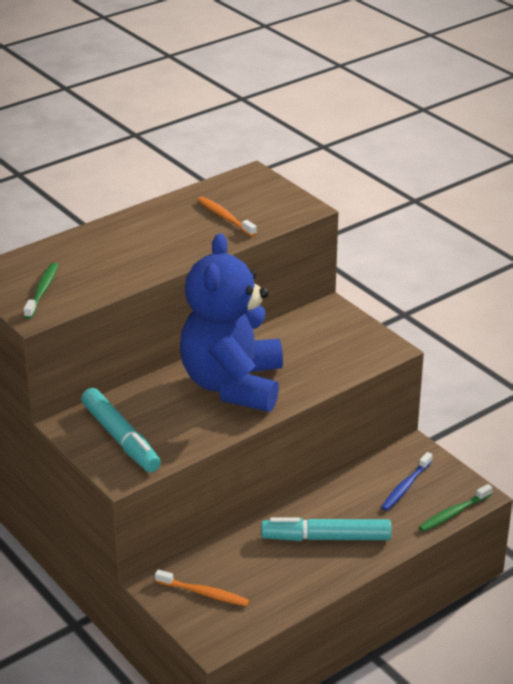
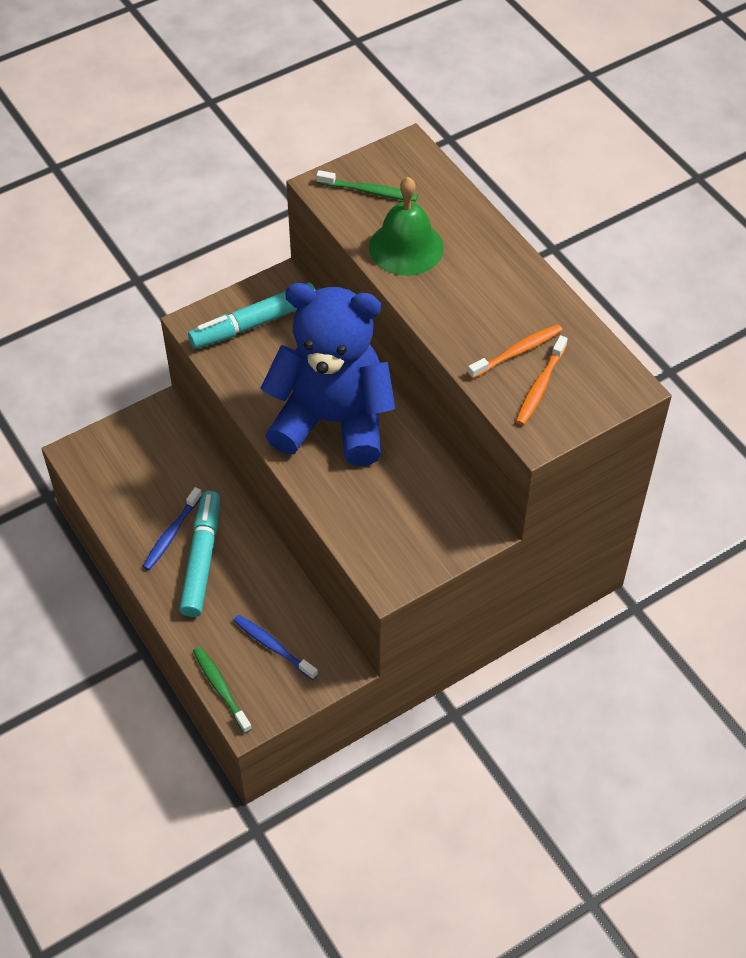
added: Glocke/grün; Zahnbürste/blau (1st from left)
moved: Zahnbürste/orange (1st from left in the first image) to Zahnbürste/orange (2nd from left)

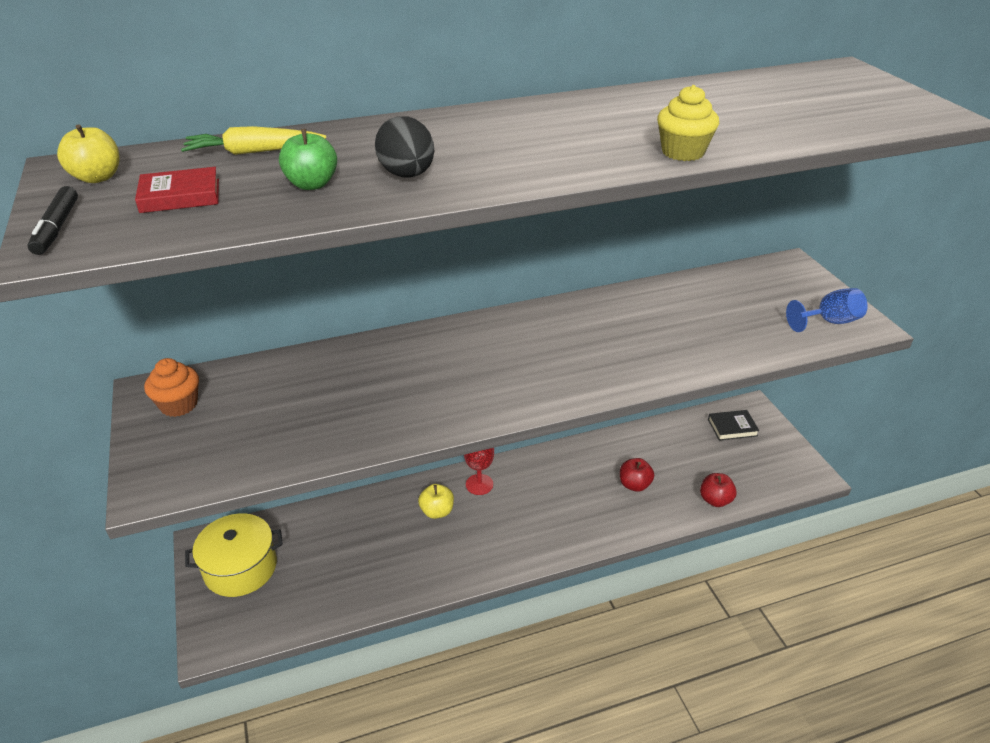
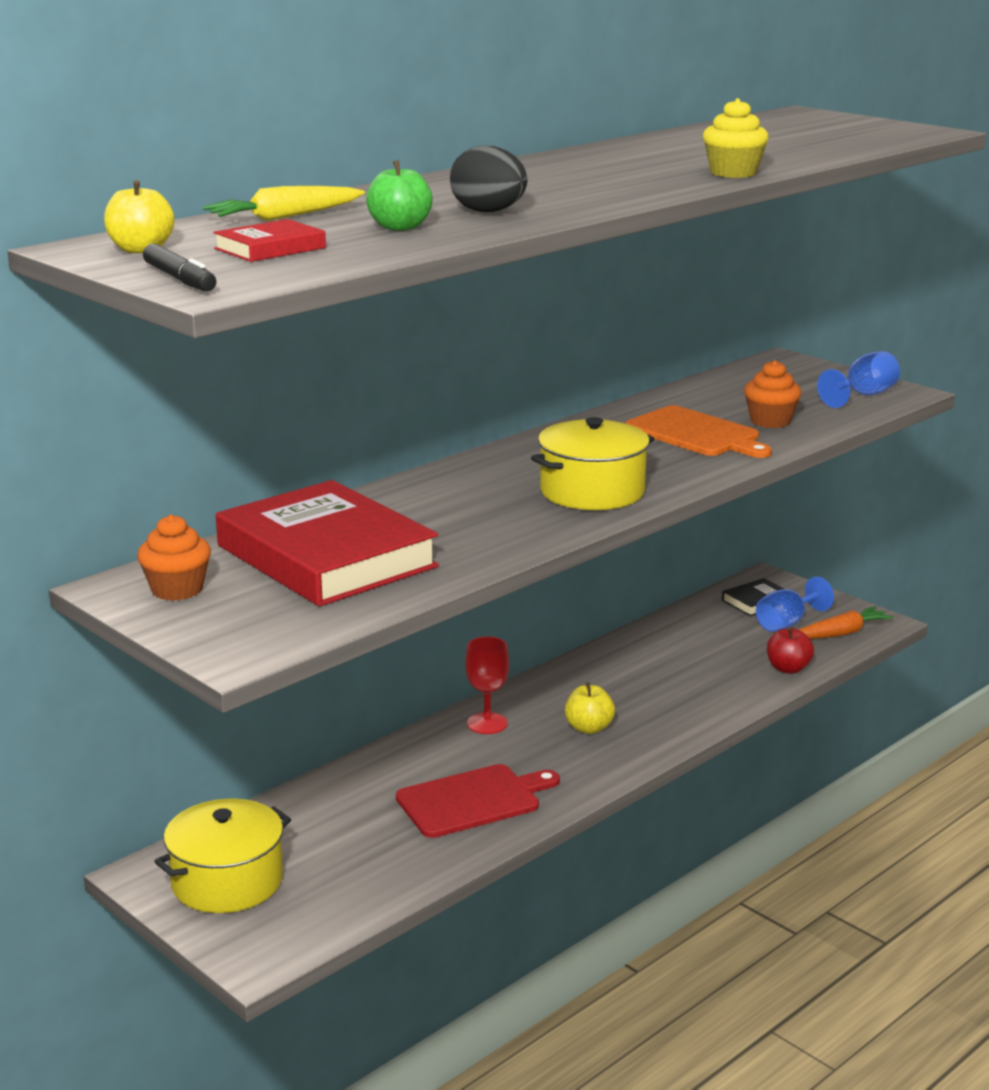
removed: Apfel/rot (1st from left)
added: Muffin/orange (2nd from left); Schneidebrett/orange; Kochtopf/gelb (2nd from left); Buch/rot (2nd from left); Kelch/blau (1st from left); Karotte/orange; Schneidebrett/rot
moved: Apfel/gelb (2nd from left)

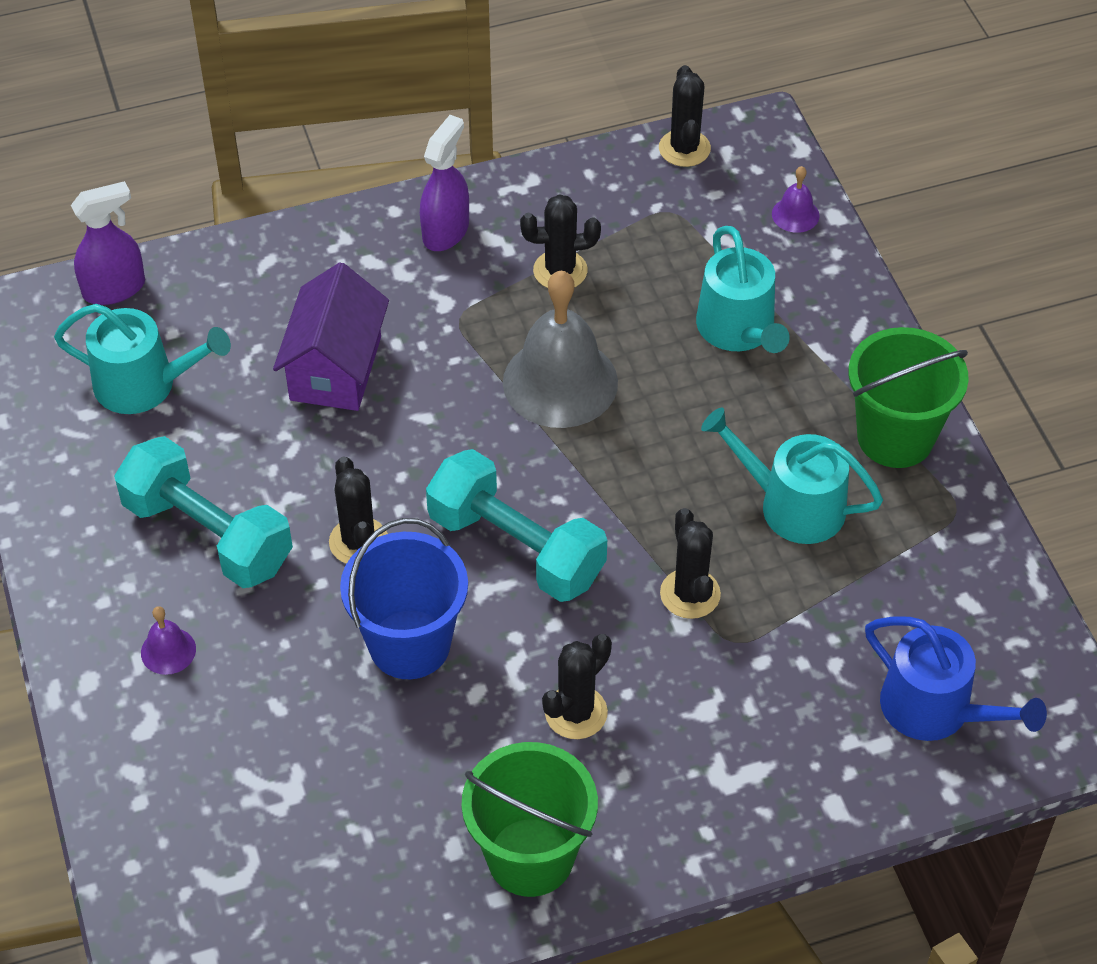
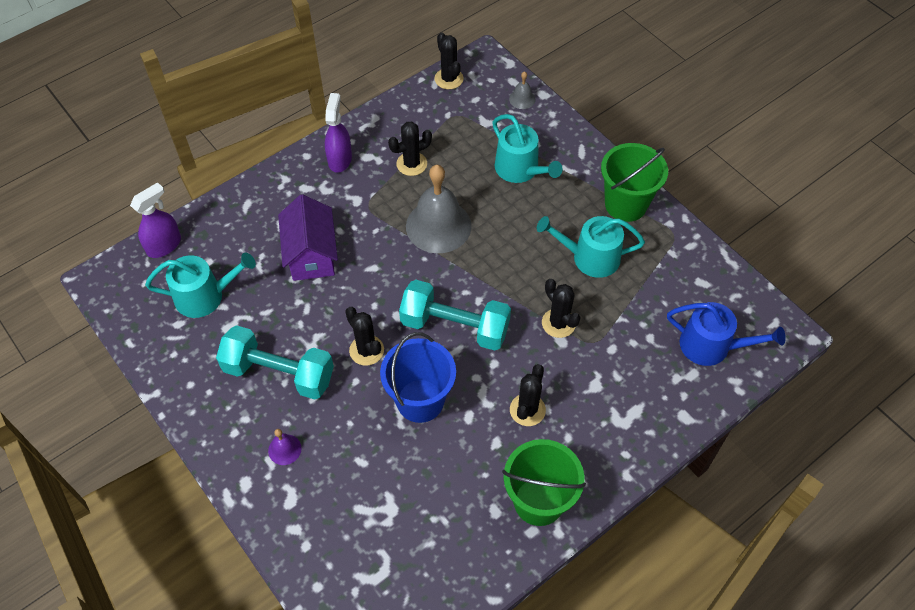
recoloured: Glocke/lila (2nd from left) to Glocke/grau (2nd from left)

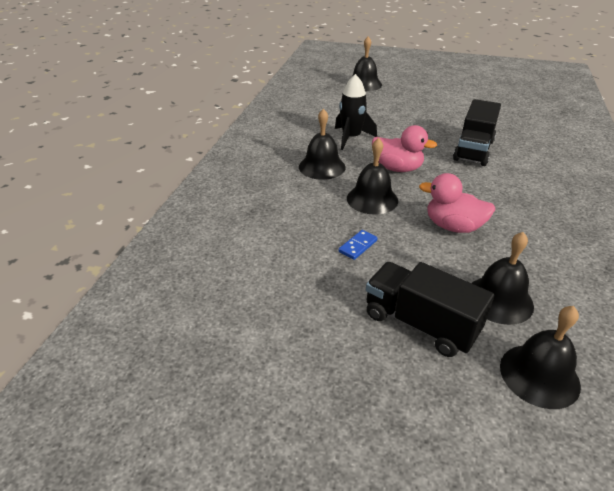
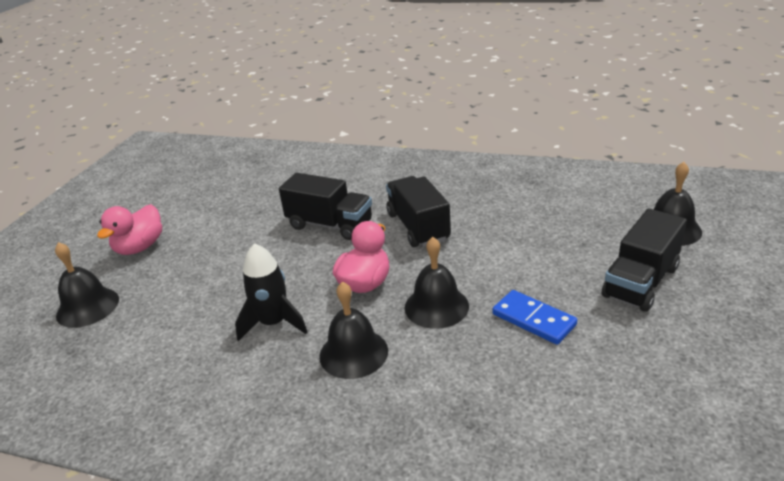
removed: Glocke/schwarz (4th from left)
added: Lastwagen/schwarz (2nd from left)
moved: Ente/rosa (2nd from left in the first image) to Ente/rosa (1st from left)
resized: Dominostein/blau x1.63

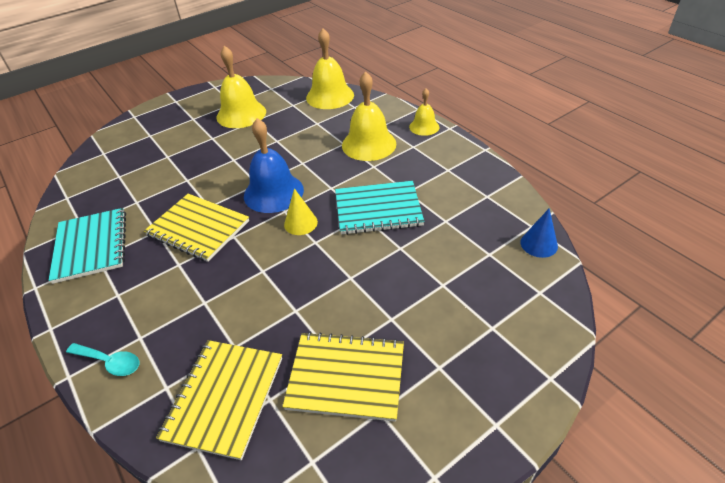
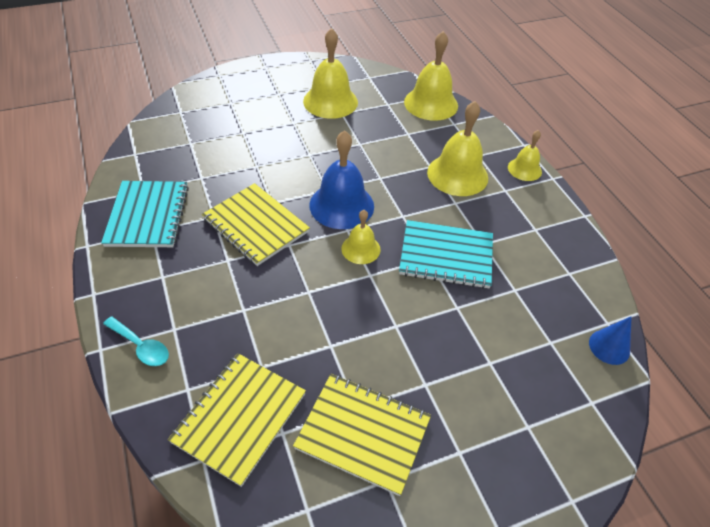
replaced: Kegel/gelb to Glocke/gelb (2nd from left)

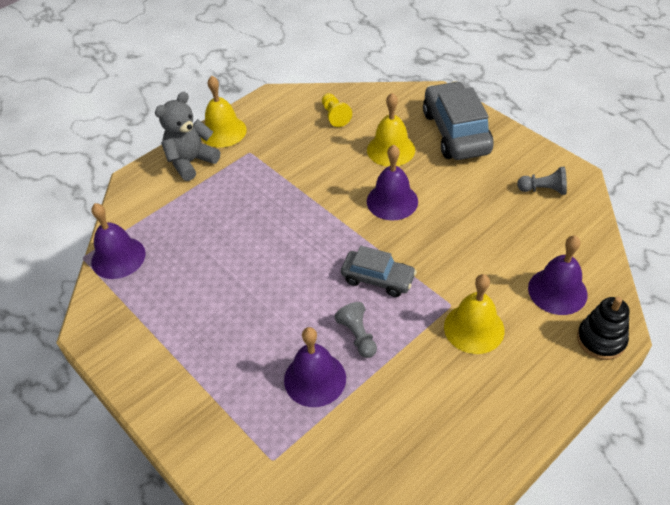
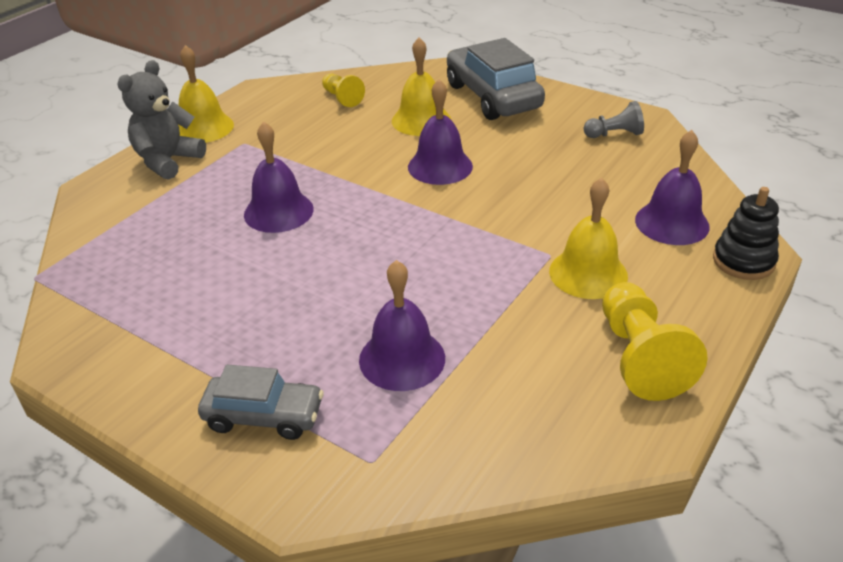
removed: Bauer/grau (1st from left)
added: Bauer/gelb (2nd from left)
moved: Glocke/lila (1st from left); Auto/grau (1st from left)

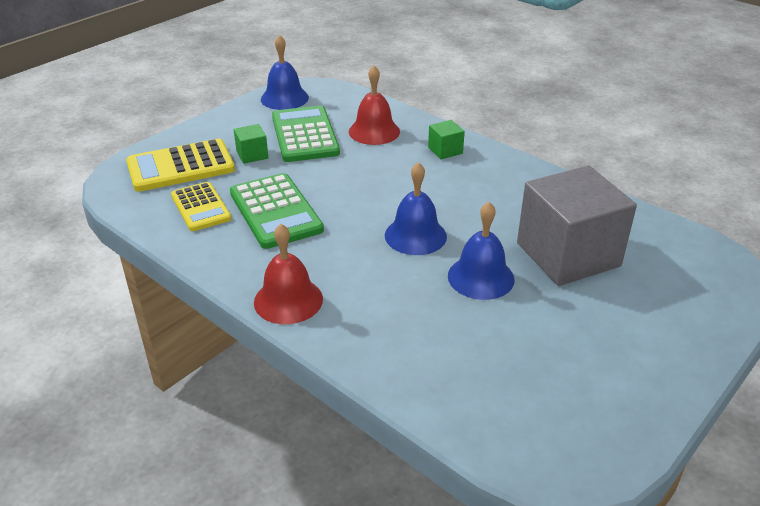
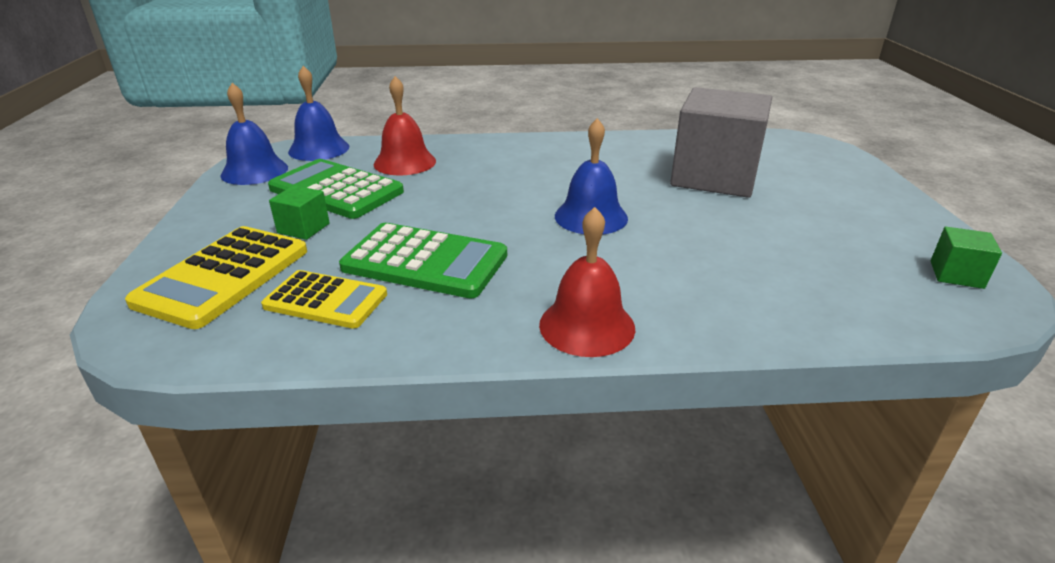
moved: Kubus/grün (2nd from left); Glocke/blau (3rd from left in the first image) to Glocke/blau (2nd from left)

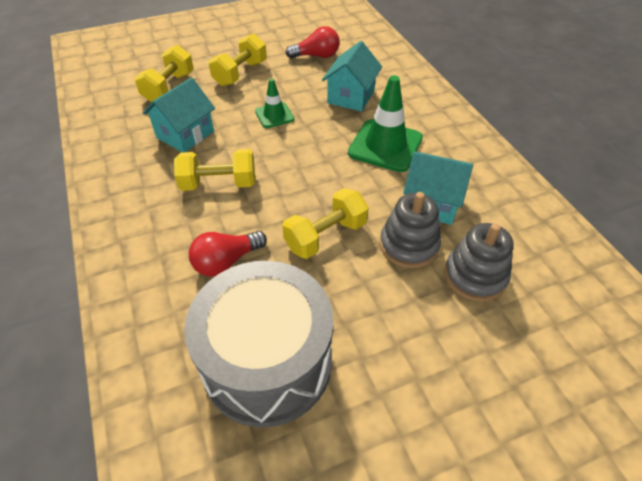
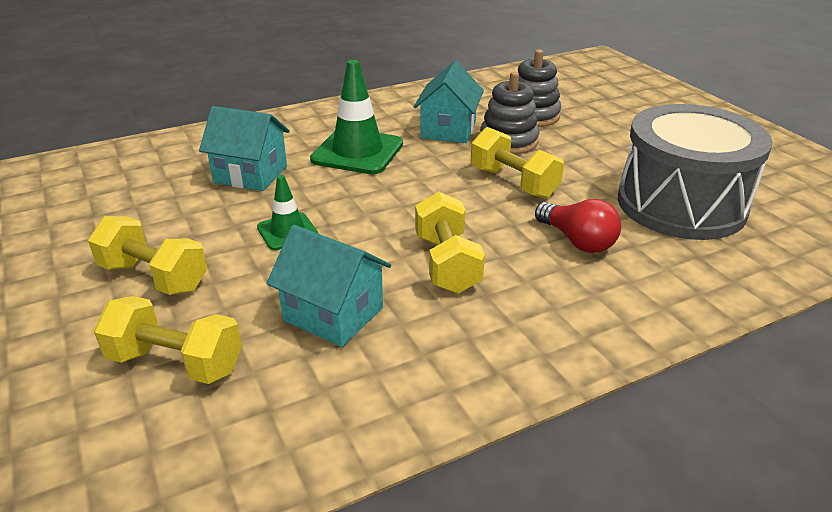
removed: Glühbirne/rot (2nd from left)

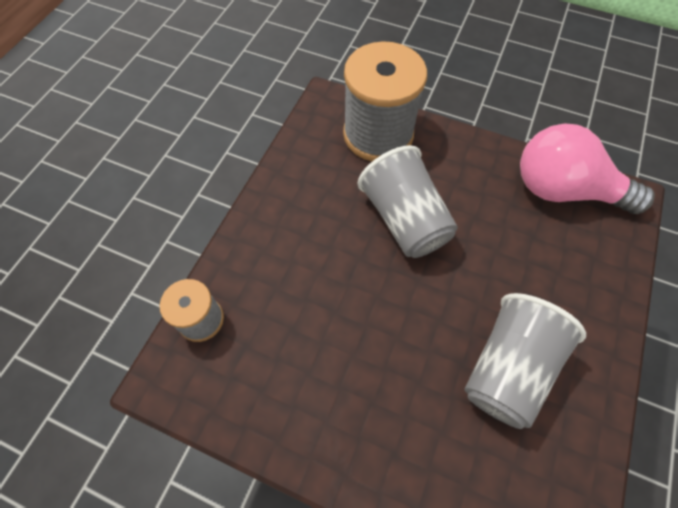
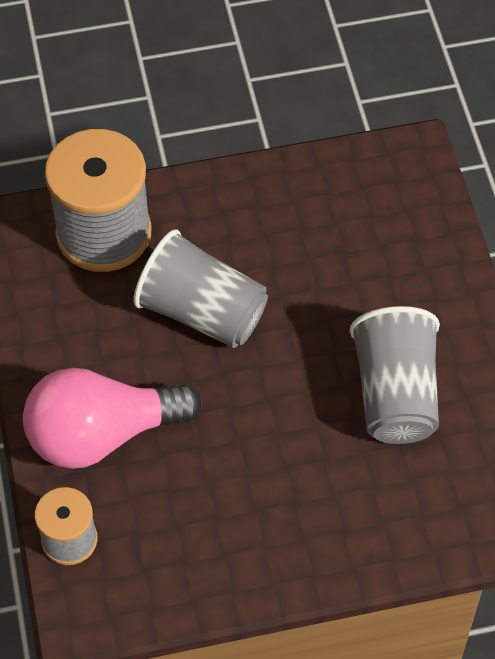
moved: Glühbirne/rosa

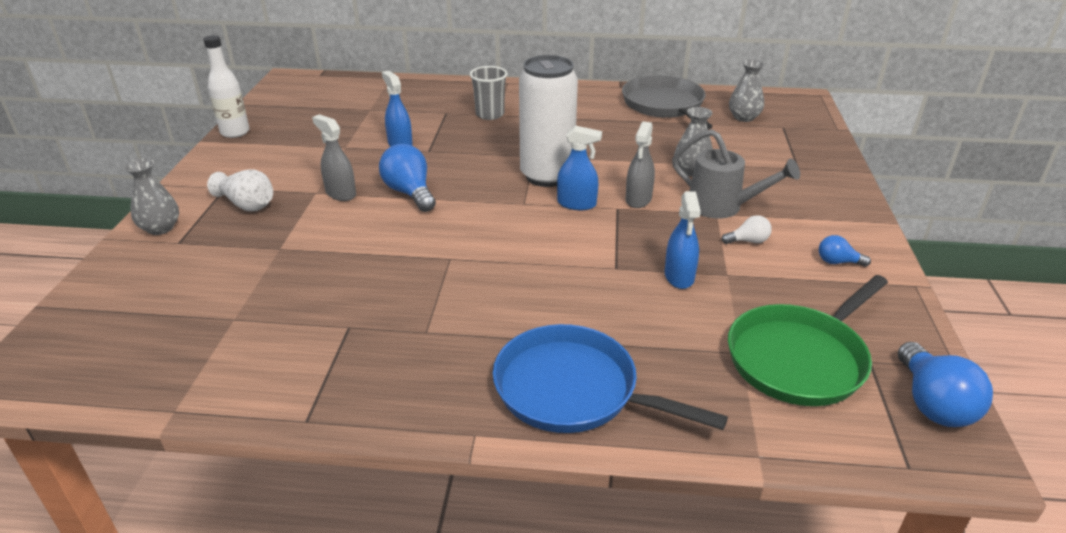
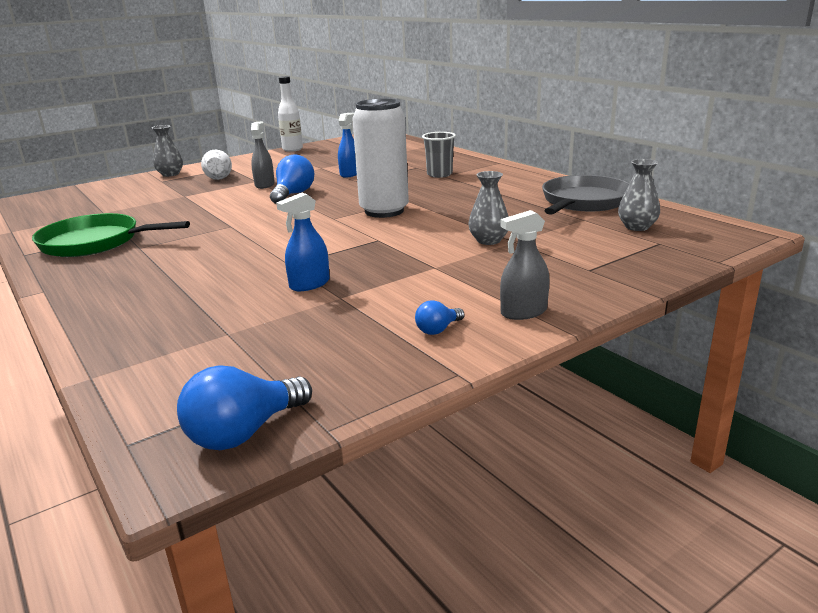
removed: Sprühflasche/blau (2nd from left); Gießkanne/grau; Glühbirne/weiß; Pfanne/blau
moved: Sprühflasche/grau (2nd from left); Pfanne/grün
turned: Glühbirne/blau (2nd from left in the first image) 105 degrees counterclockwise

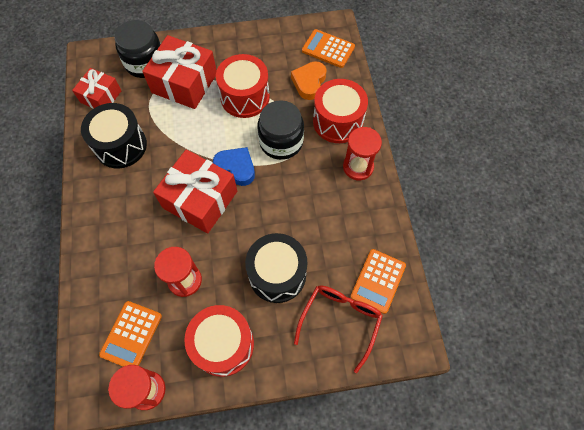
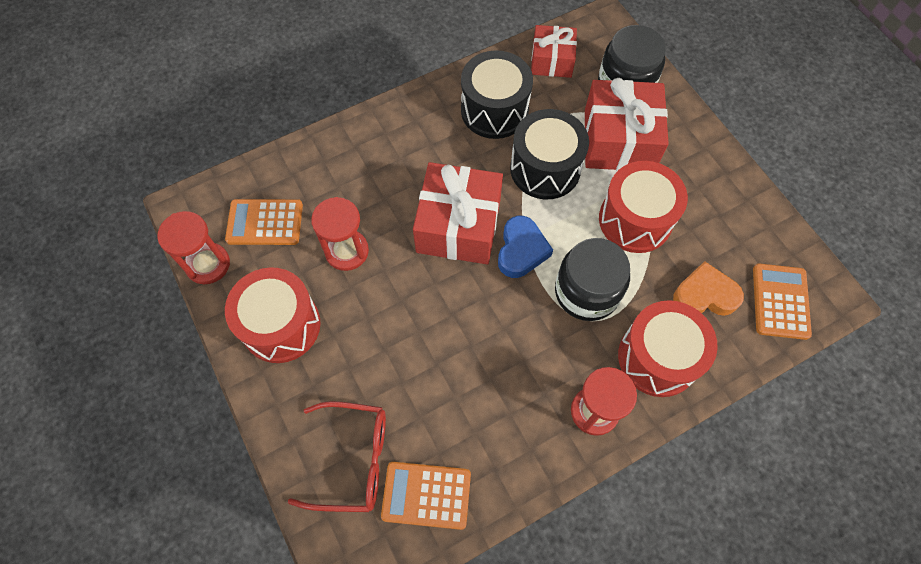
moved: Trommel/schwarz (2nd from left)

